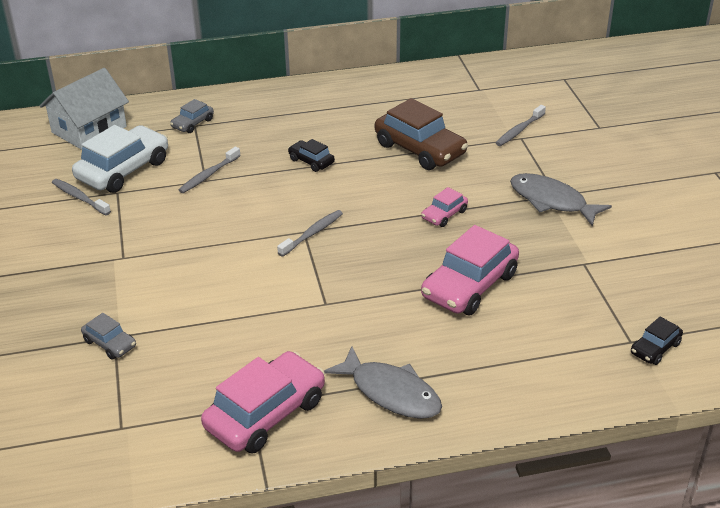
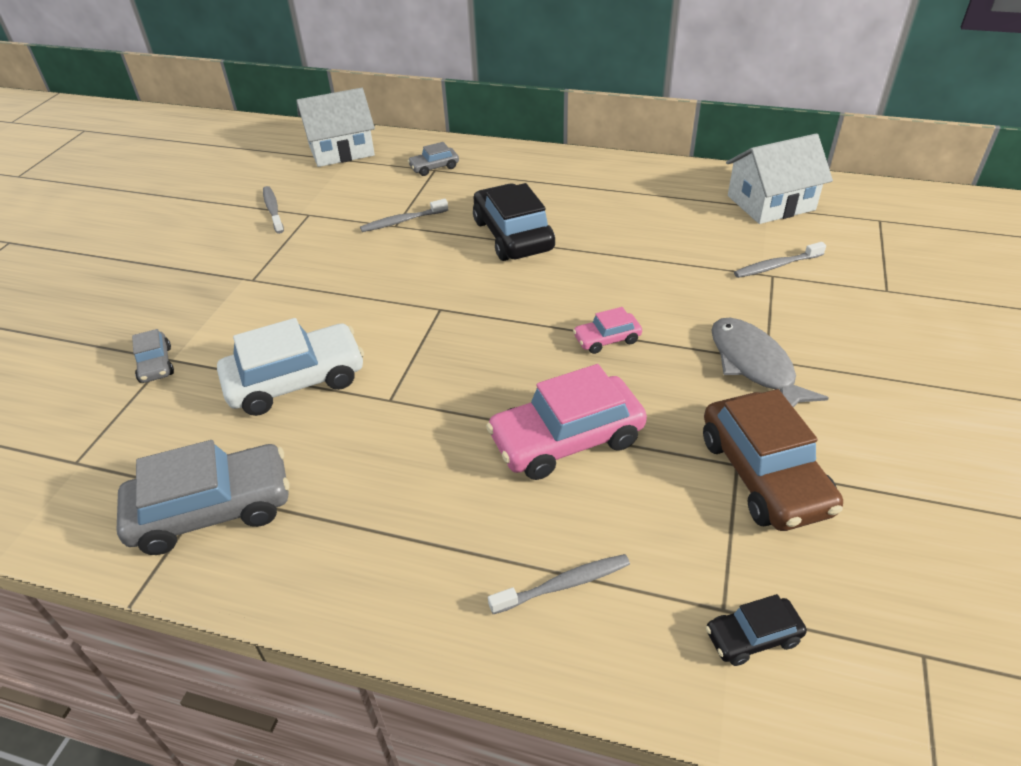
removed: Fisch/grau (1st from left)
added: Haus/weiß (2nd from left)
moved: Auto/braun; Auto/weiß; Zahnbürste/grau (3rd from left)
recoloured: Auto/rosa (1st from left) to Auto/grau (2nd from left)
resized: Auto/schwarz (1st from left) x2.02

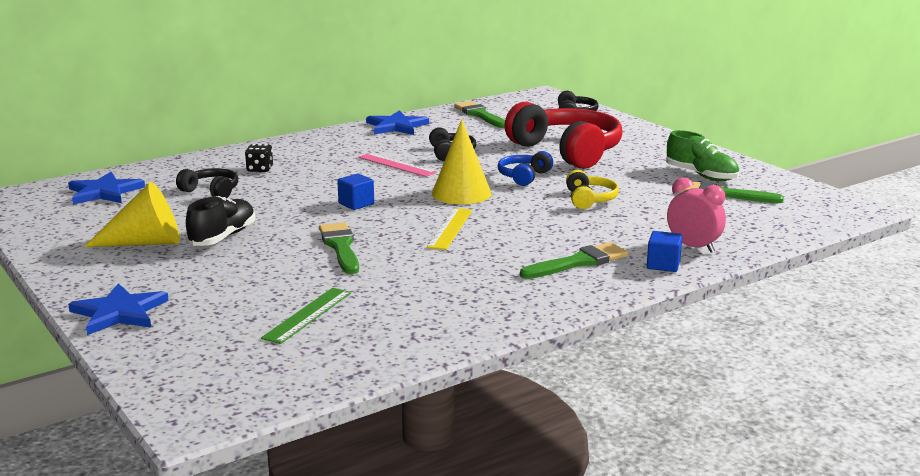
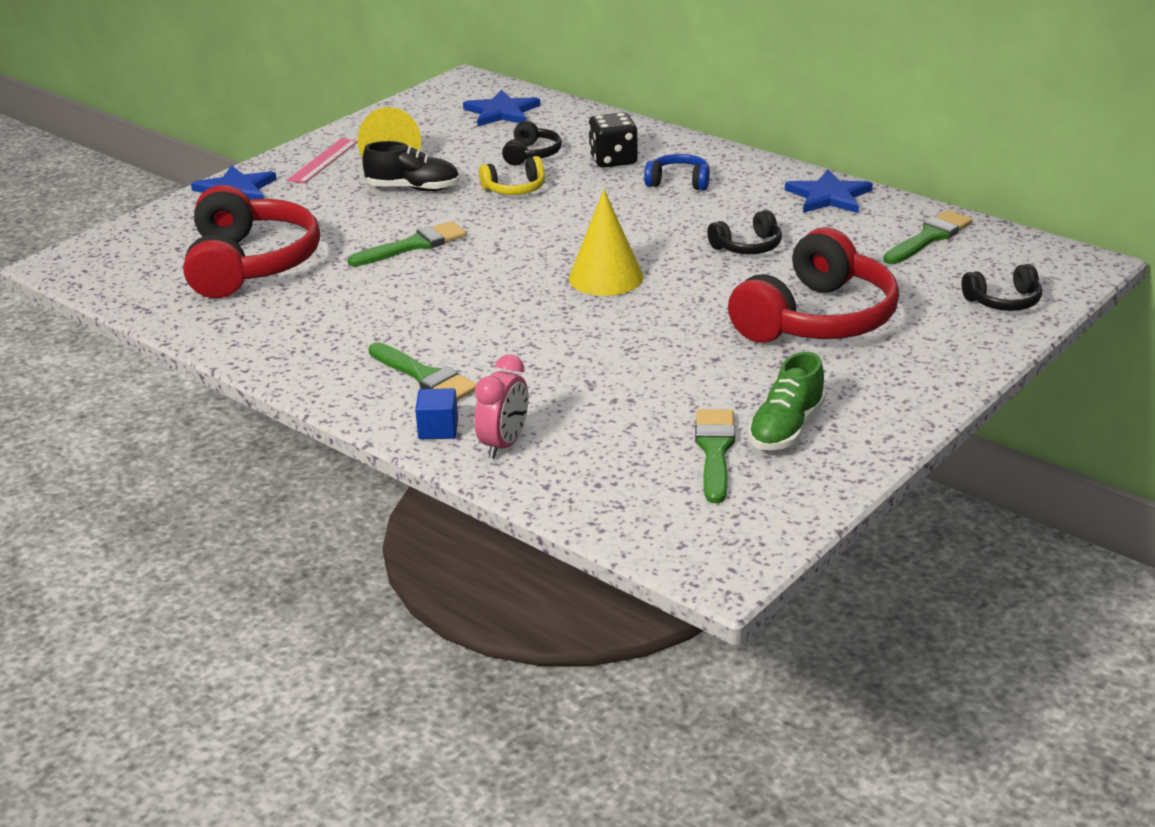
removed: Kubus/blau (1st from left); Lineal/gelb
moved: Kopfhörer/blau; Lineal/rosa; Kopfhörer/gelb
replaced: Lineal/grün to Kopfhörer/rot (1st from left)
resized: Spielwürfel/schwarz x1.56

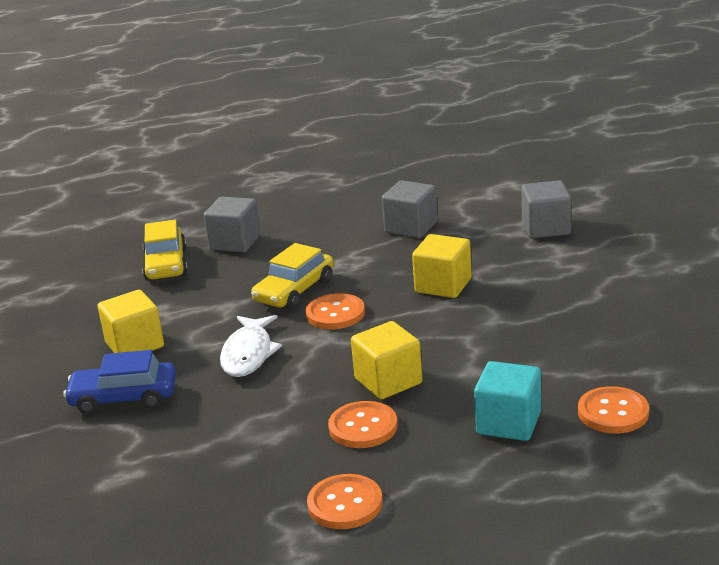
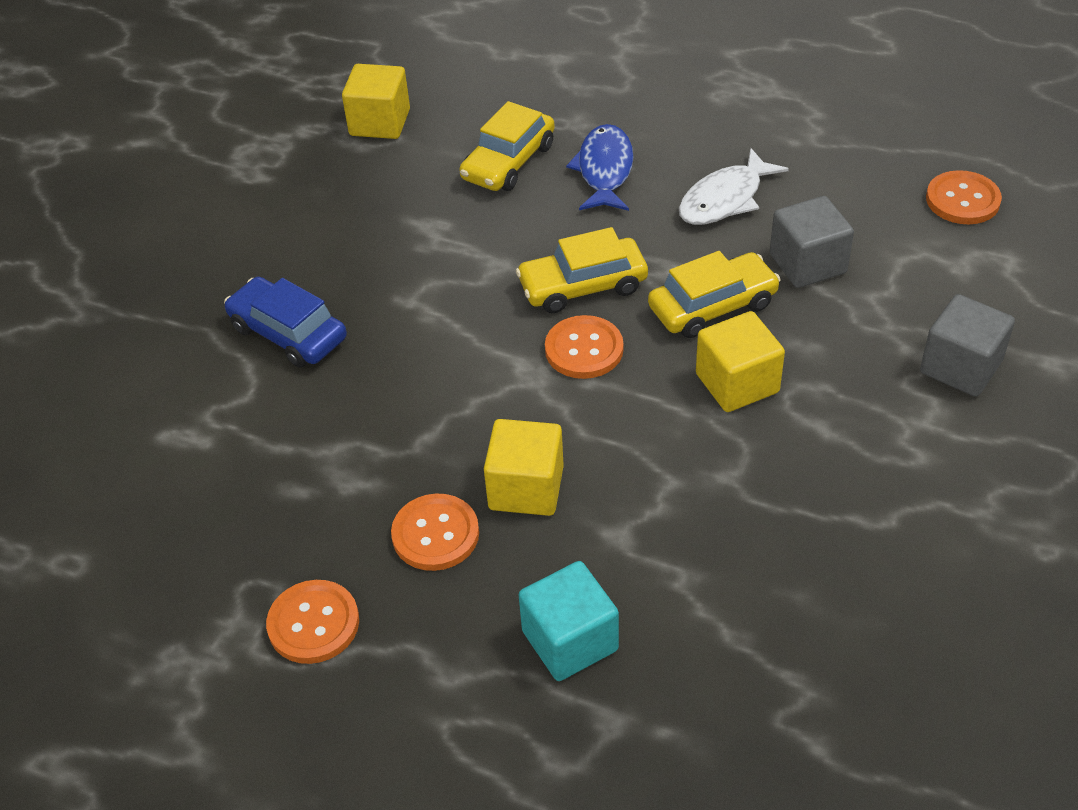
added: Auto/gelb (3rd from left)
moved: Kubus/gelb (1st from left); Fisch/weiß; Knopf/orange (4th from left)
replaced: Kubus/grau (1st from left) to Fisch/blau

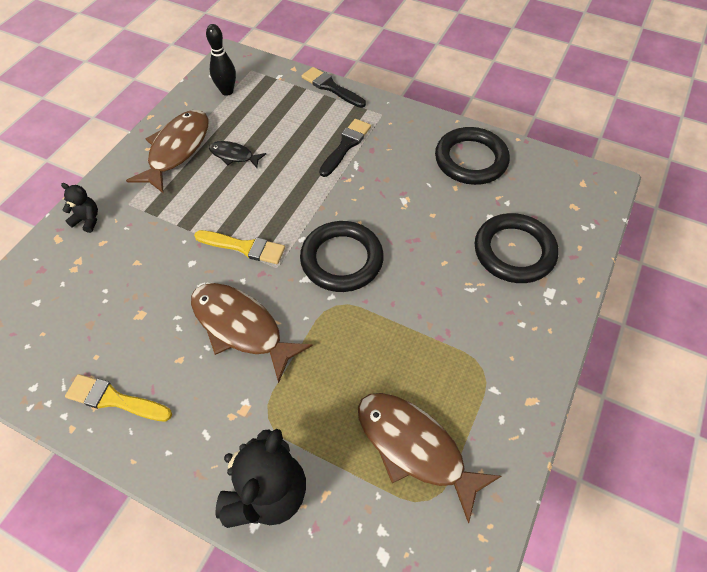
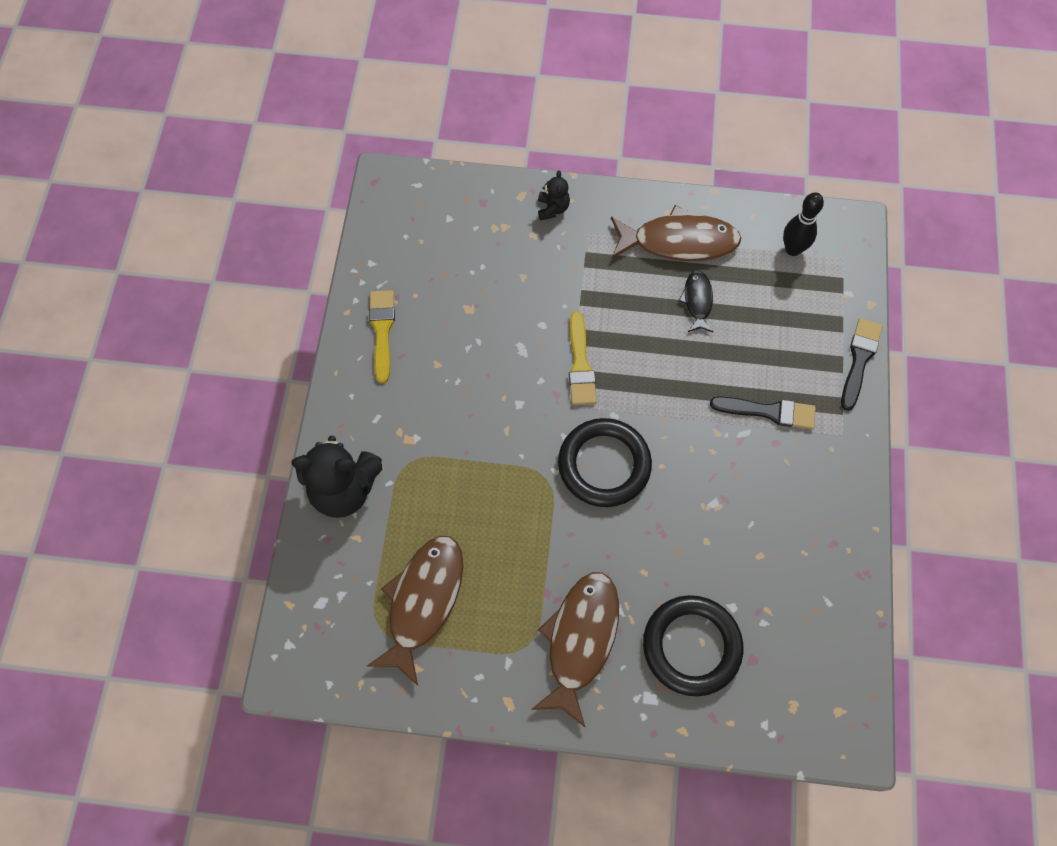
removed: Ring/schwarz (2nd from left)
moved: Fisch/braun (2nd from left)

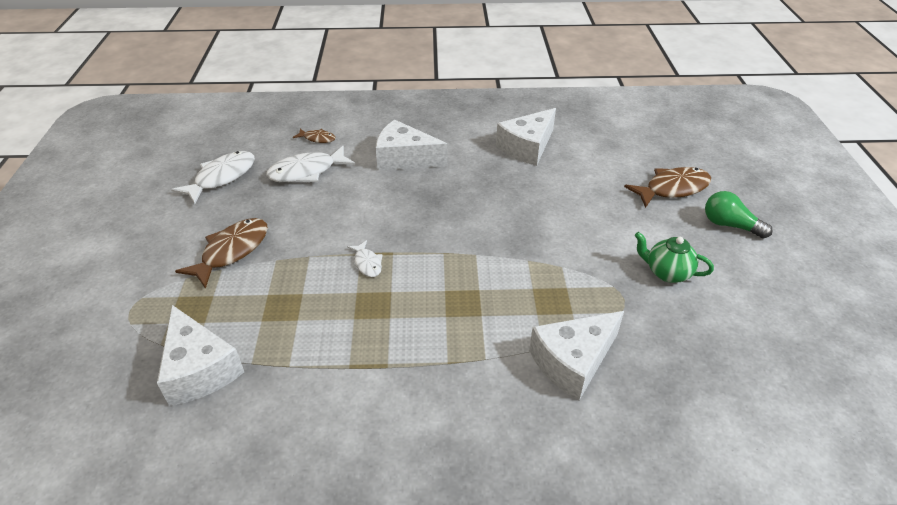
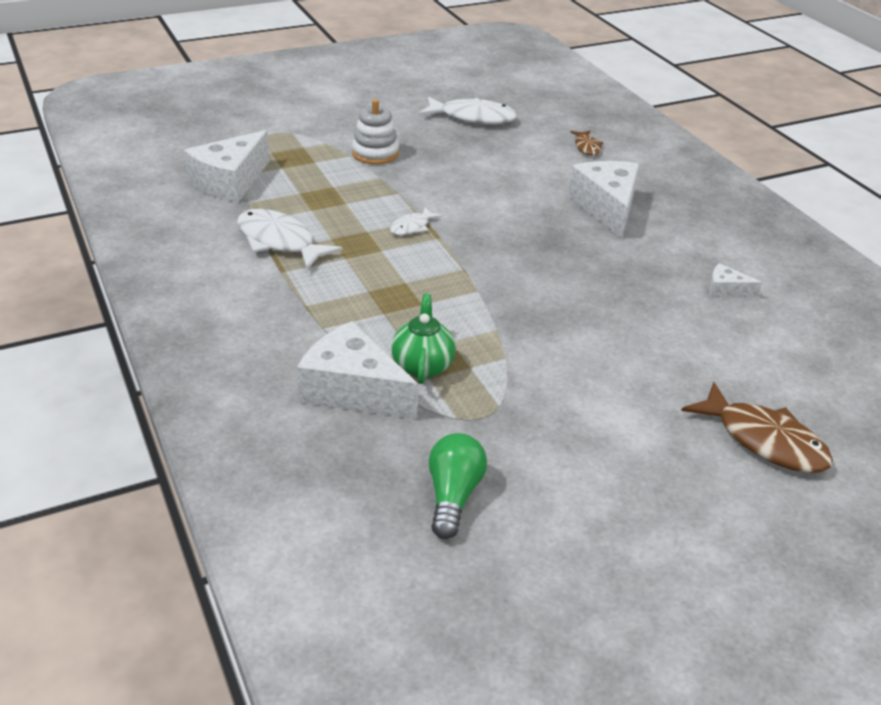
moved: Fisch/weiß (2nd from left in the first image) to Fisch/weiß (1st from left); Glühbirne/grün; Teekanne/grün
replaced: Fisch/braun (1st from left) to Stapelspielzeug/weiß
resized: Käse/weiß (3rd from left in the first image) x0.47

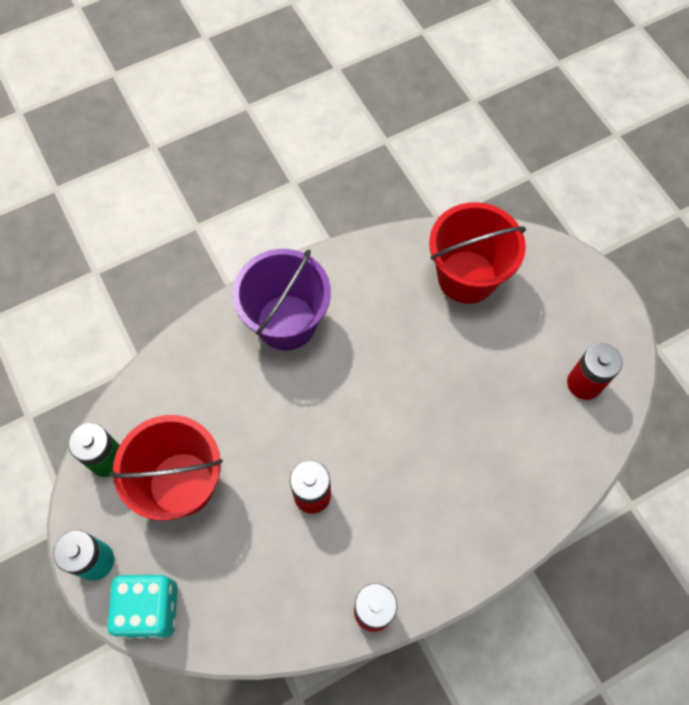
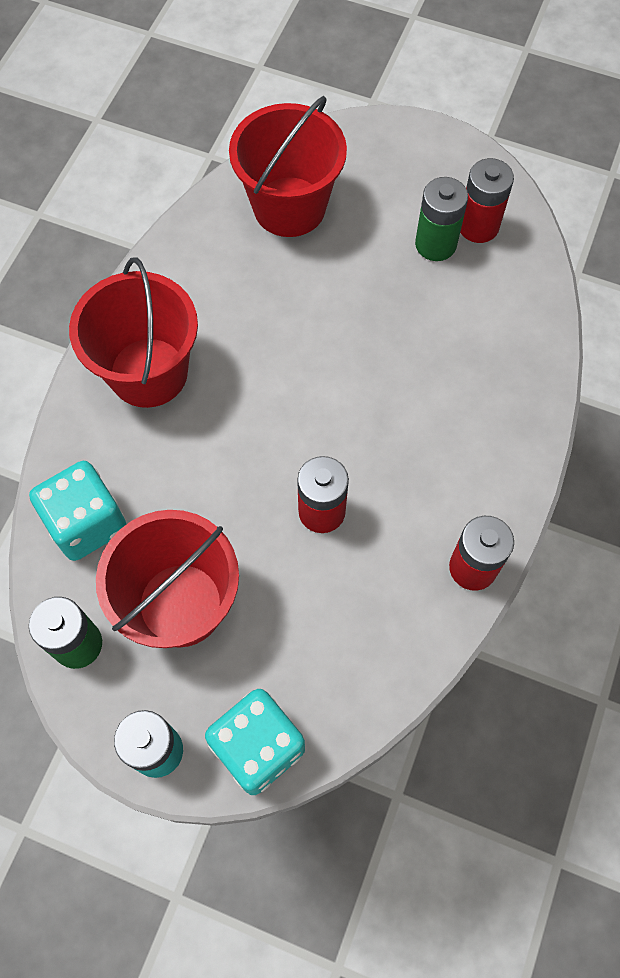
added: Batterie/grün (2nd from left); Spielwürfel/türkis (1st from left)
recoloured: Eimer/lila to Eimer/rot (1st from left)

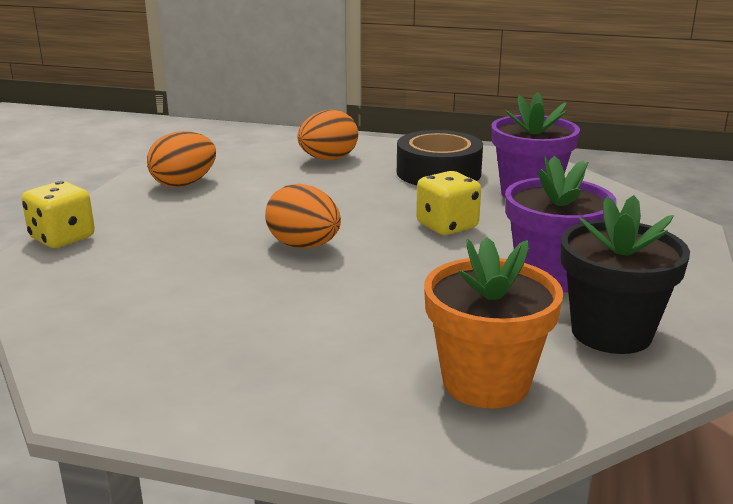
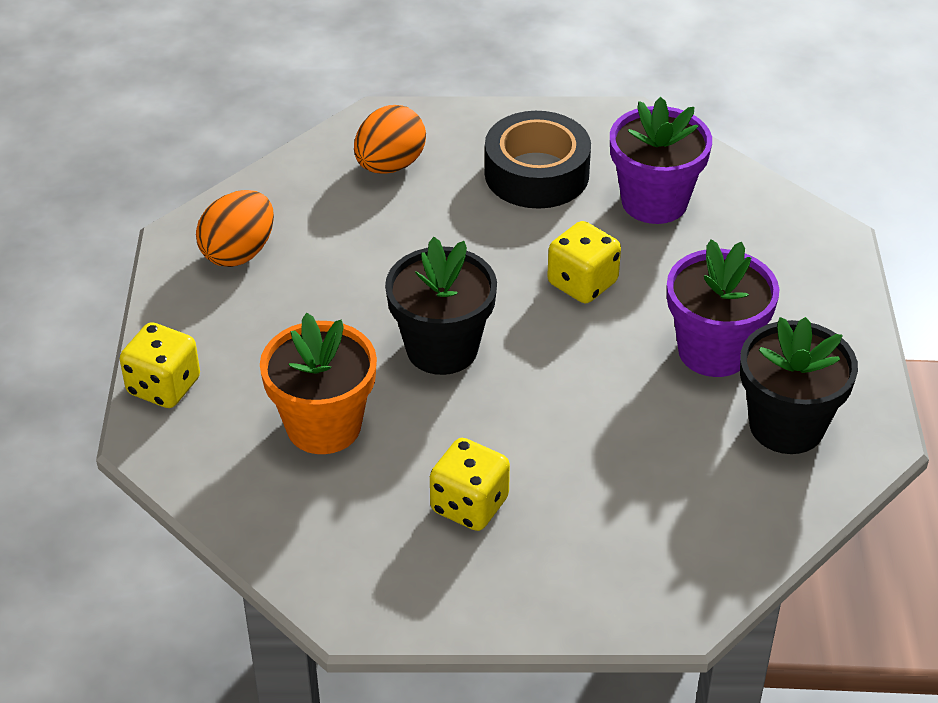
added: Spielwürfel/gelb (2nd from left)
moved: Blumentopf/orange
replaced: Ei/orange (2nd from left) to Blumentopf/schwarz (1st from left)

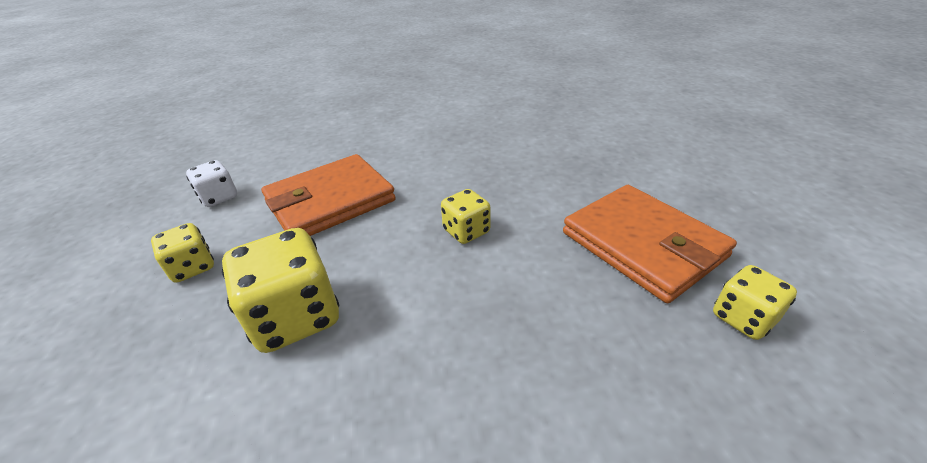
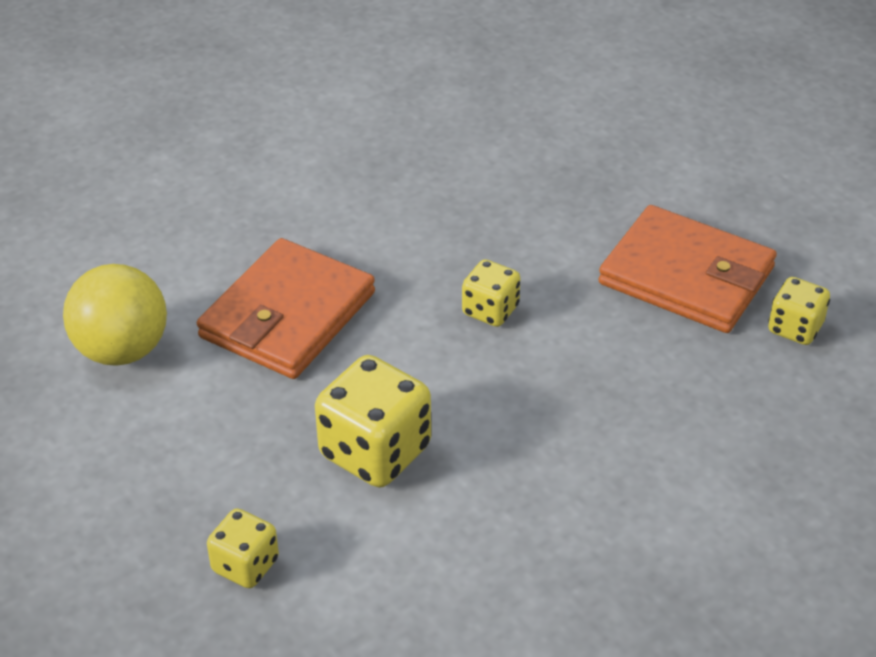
moved: Spielwürfel/gelb (1st from left)
replaced: Spielwürfel/weiß to Ball/gelb

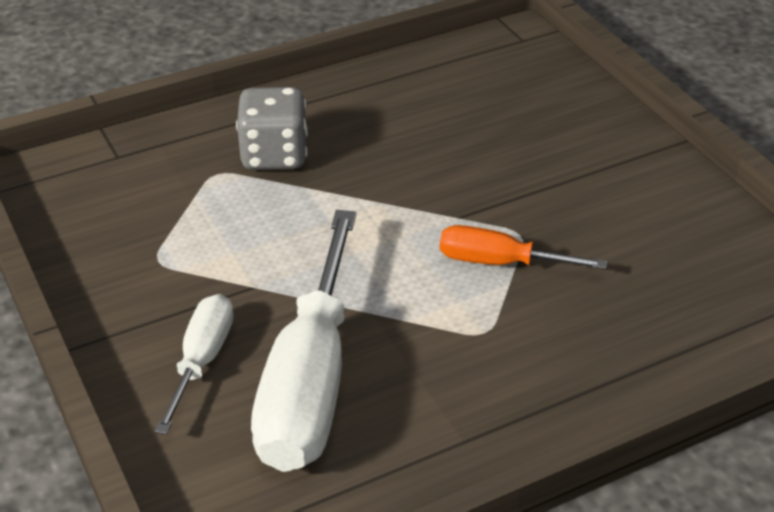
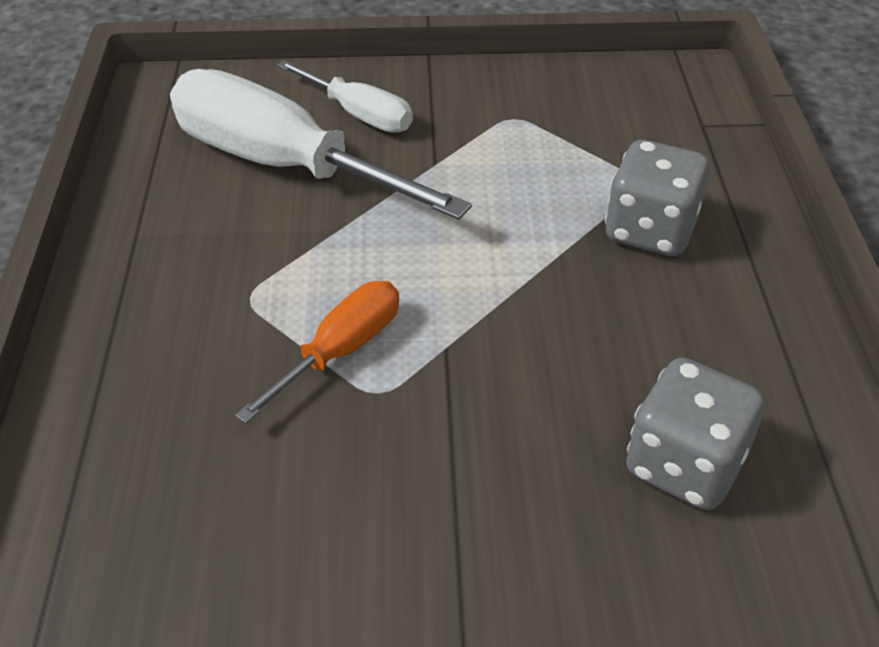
added: Spielwürfel/grau (2nd from left)

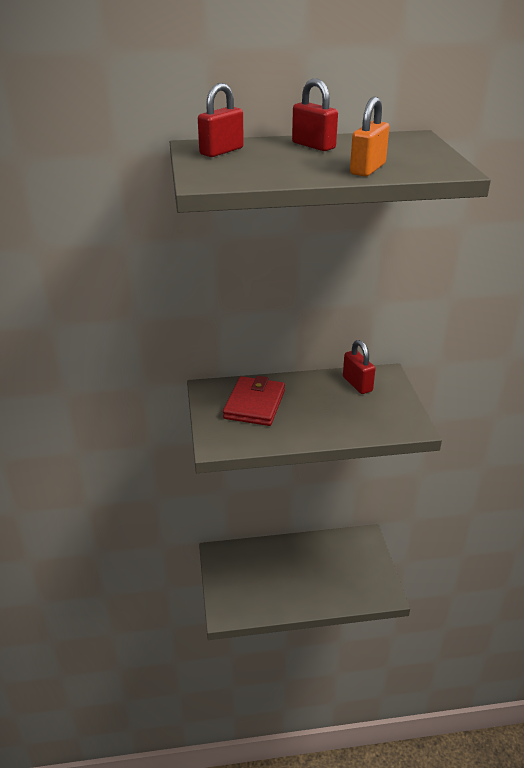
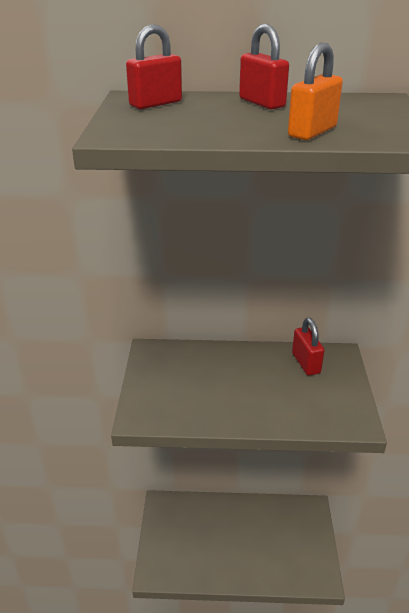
removed: Geldbörse/rot

